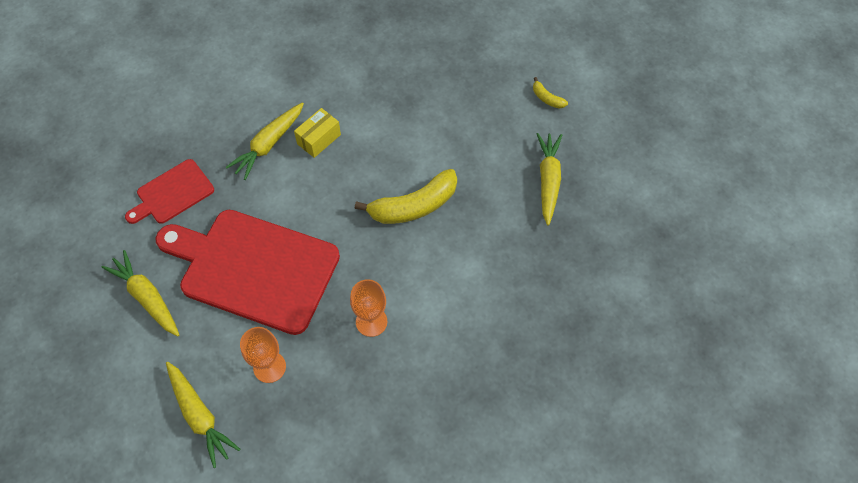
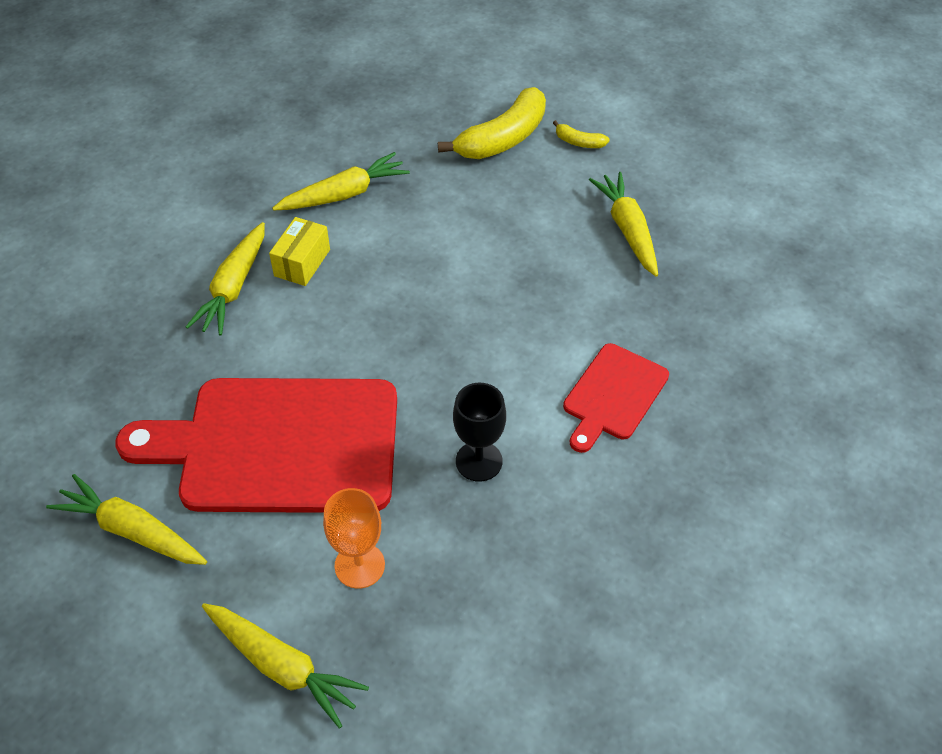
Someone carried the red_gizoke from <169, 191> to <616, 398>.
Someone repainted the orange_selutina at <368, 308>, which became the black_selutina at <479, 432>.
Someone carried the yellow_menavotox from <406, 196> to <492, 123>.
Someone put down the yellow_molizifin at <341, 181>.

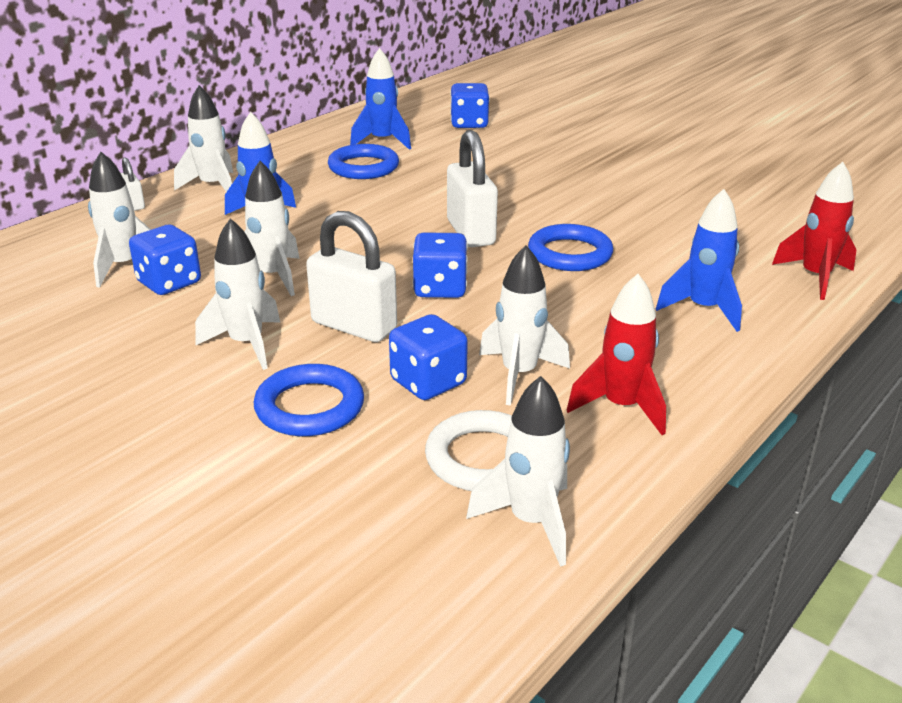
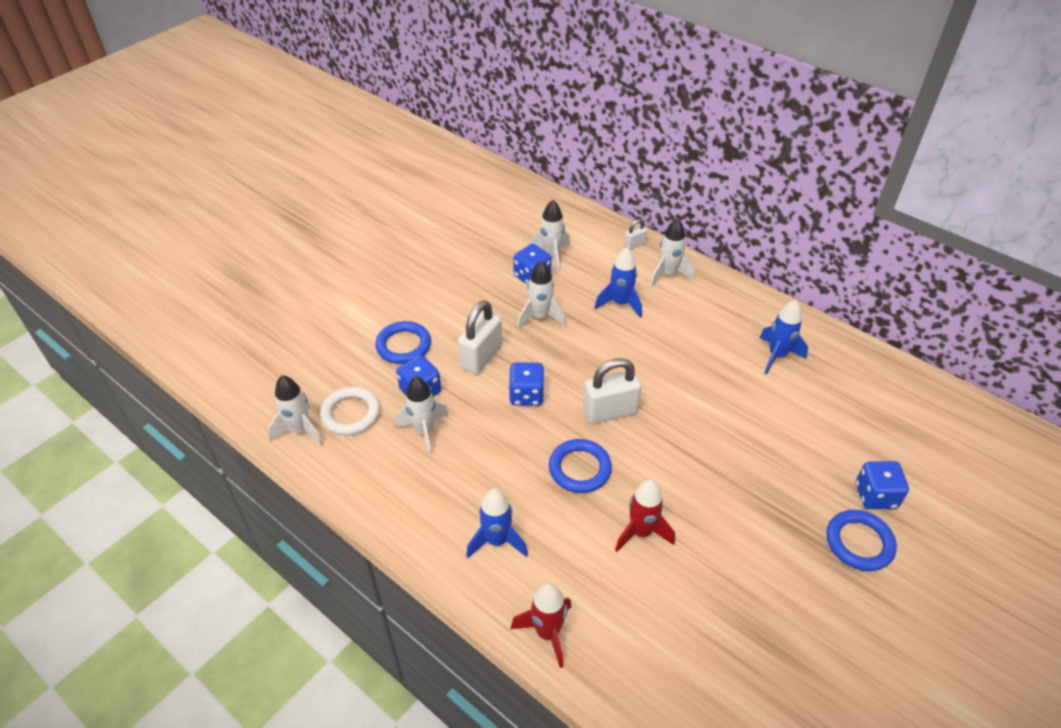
Someone took away the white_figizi at <237, 294>.
Someone carried the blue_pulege from <363, 161> to <862, 540>.
Someone carried the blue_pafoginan from <470, 105> to <882, 485>.
Someone carried the red_figizi from <616, 354> to <645, 516>.

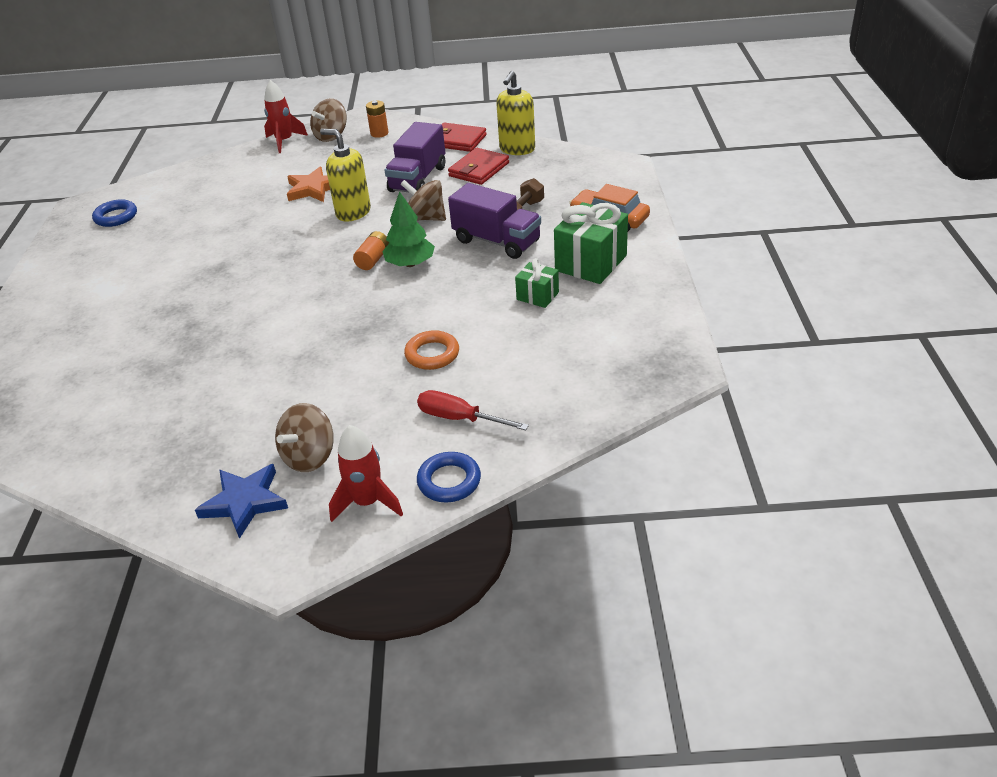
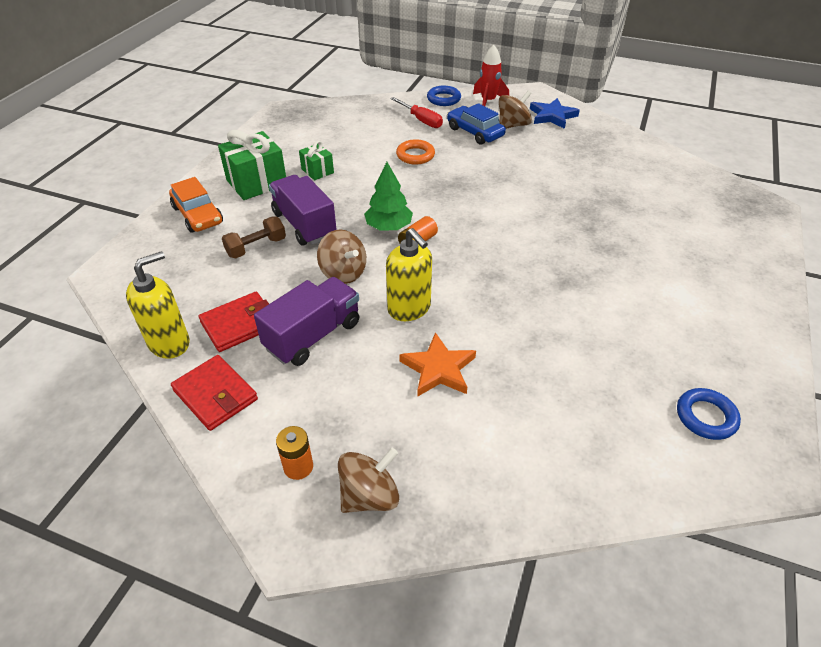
Someone took away the red_figizi at <286, 116>.
Someone put down the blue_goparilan at <476, 124>.

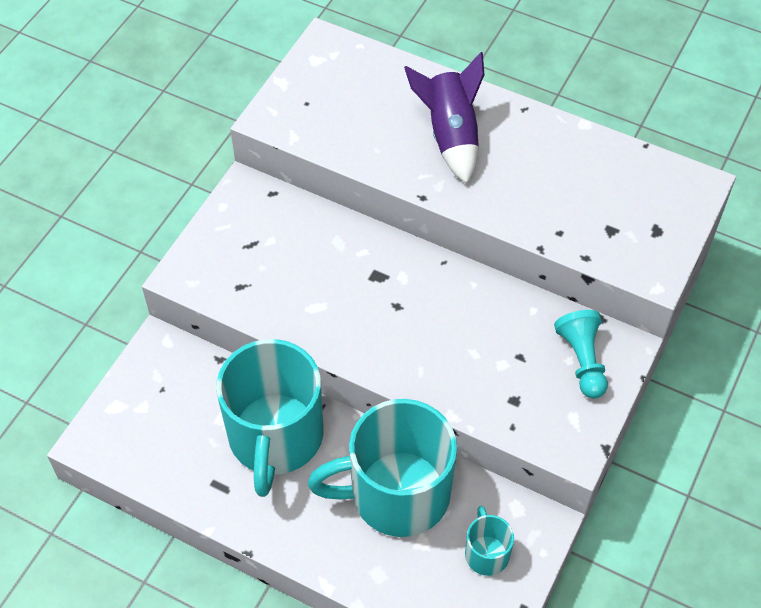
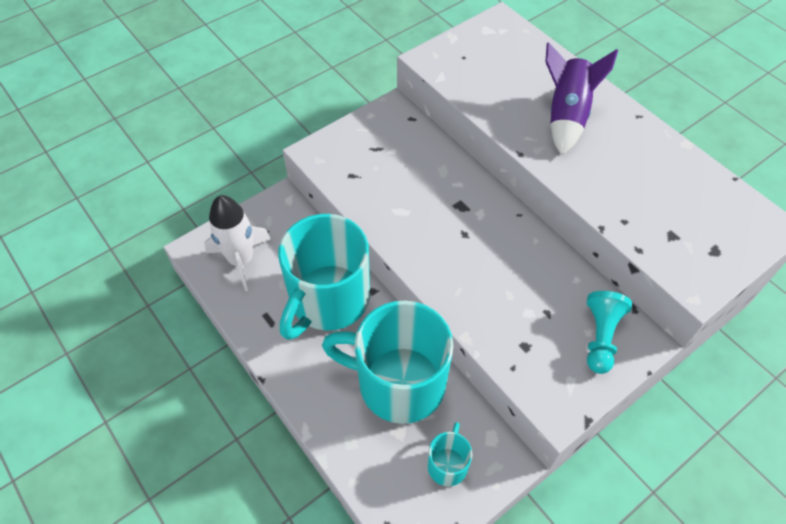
Someone put down the white_figizi at <237, 243>.

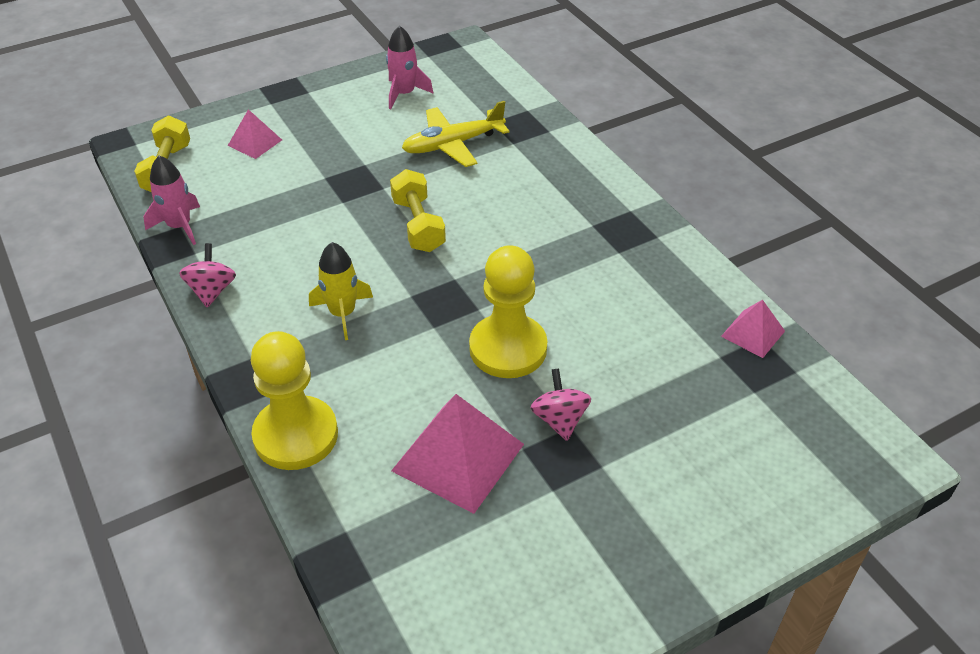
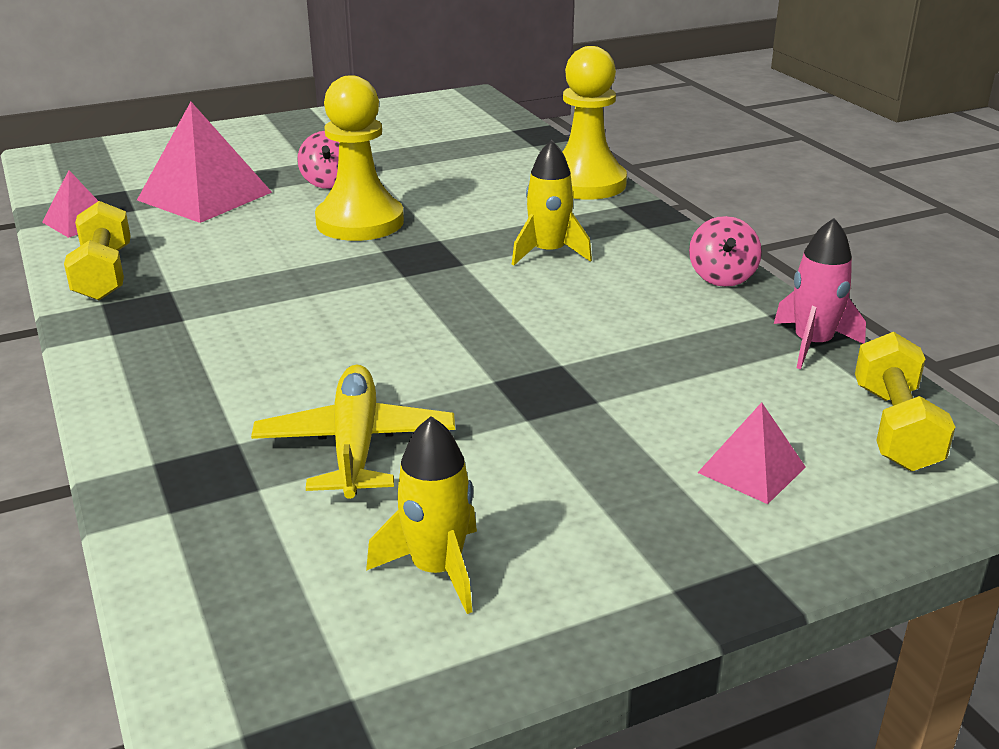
Someone repainted the pink_figizi at <409, 67>, which became the yellow_figizi at <421, 515>.
Someone carried the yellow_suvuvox from <418, 210> to <97, 250>.
Someone carried the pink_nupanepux from <457, 454> to <204, 162>.
Someone rotated the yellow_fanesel at <456, 134> by 75 degrees counterclockwise.

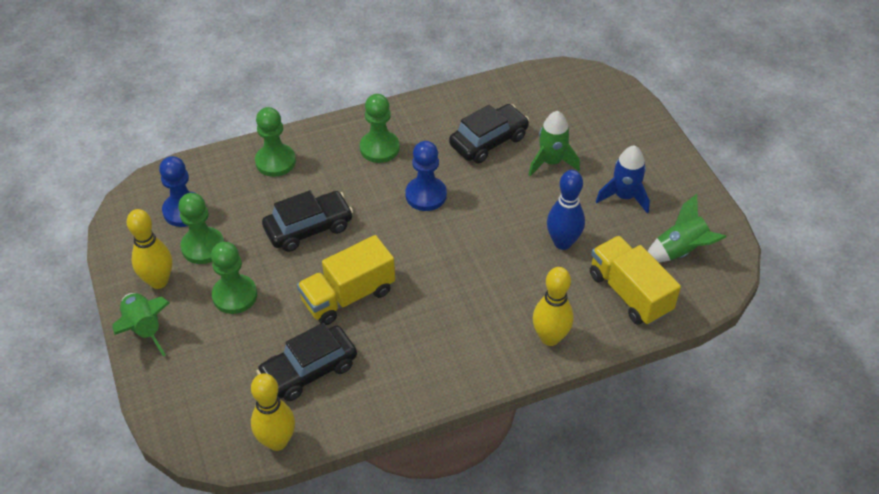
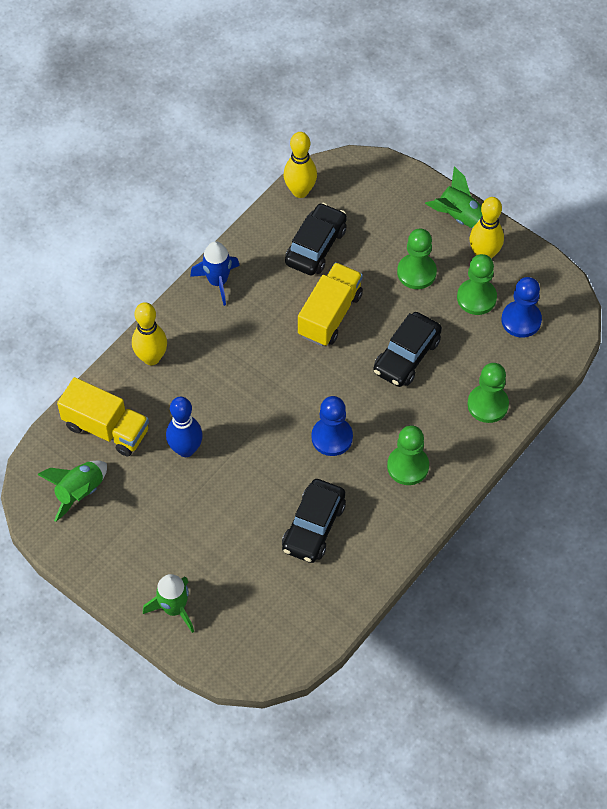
Someone carried the green_figizi from <554, 143> to <168, 603>.
Someone carried the blue_figizi from <623, 179> to <215, 273>.

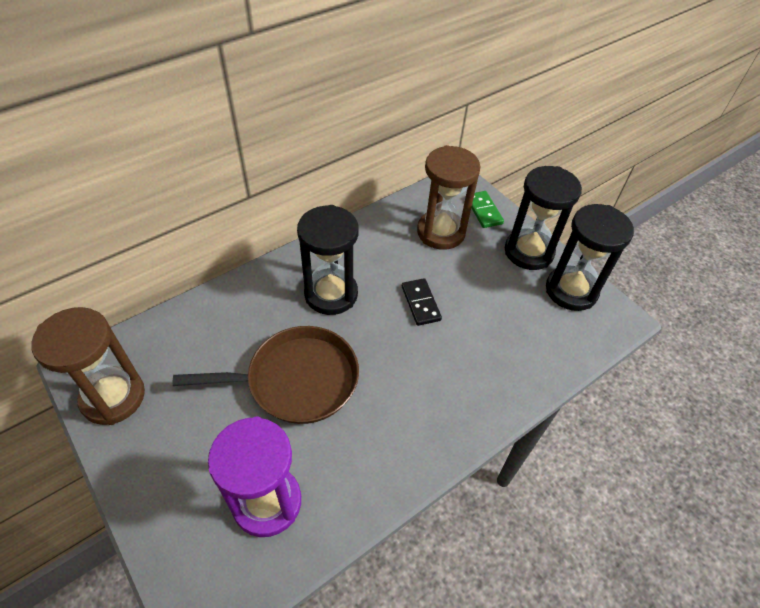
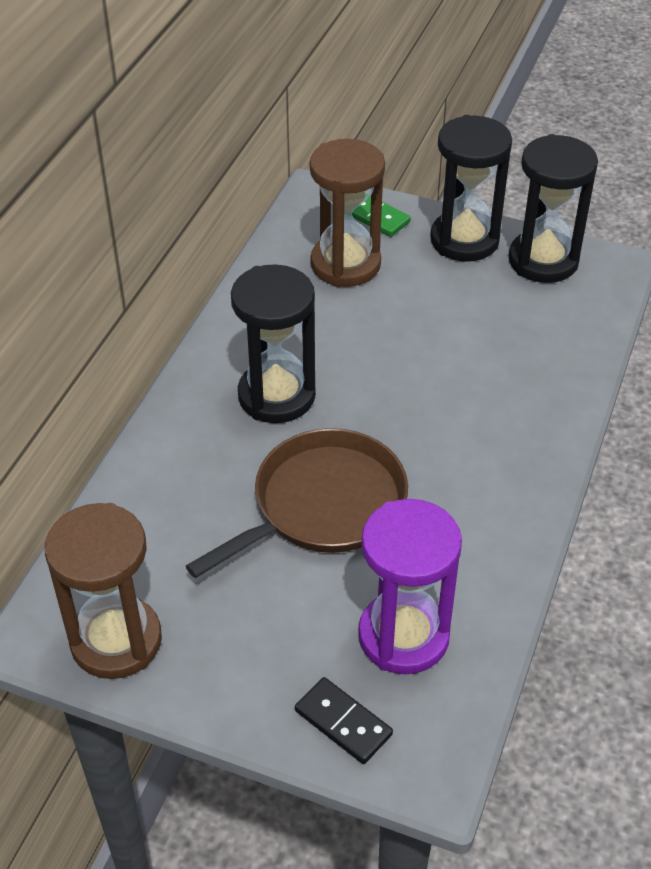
Someone carried the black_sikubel from <422, 302> to <344, 720>.

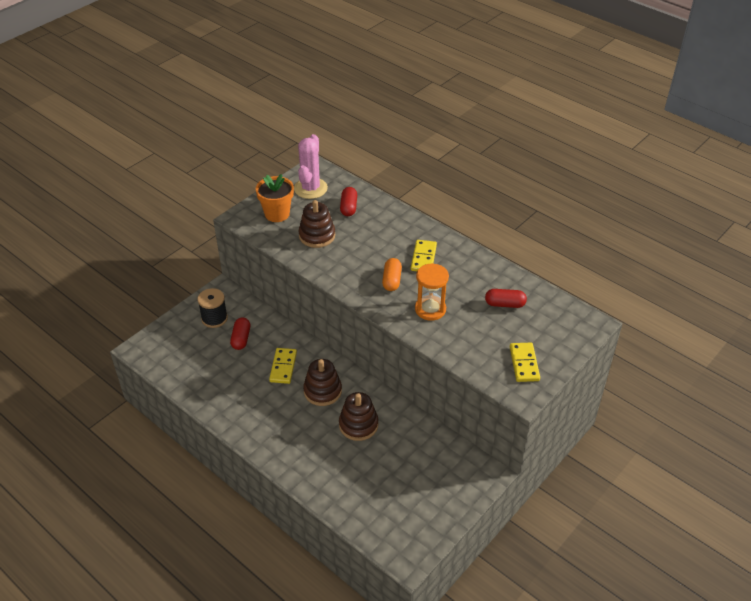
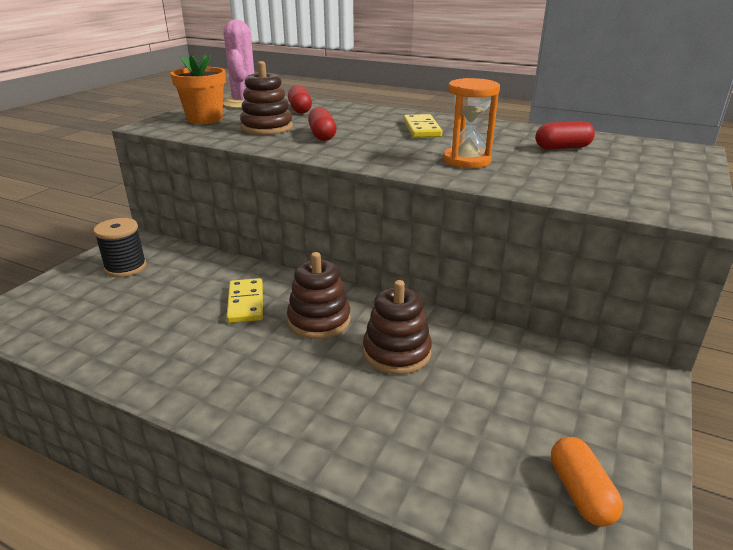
Someone carried the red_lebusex from <240, 333> to <322, 124>.
Someone carried the orange_lebusex from <392, 274> to <587, 482>.
Someone took away the yellow_sikubel at <525, 362>.

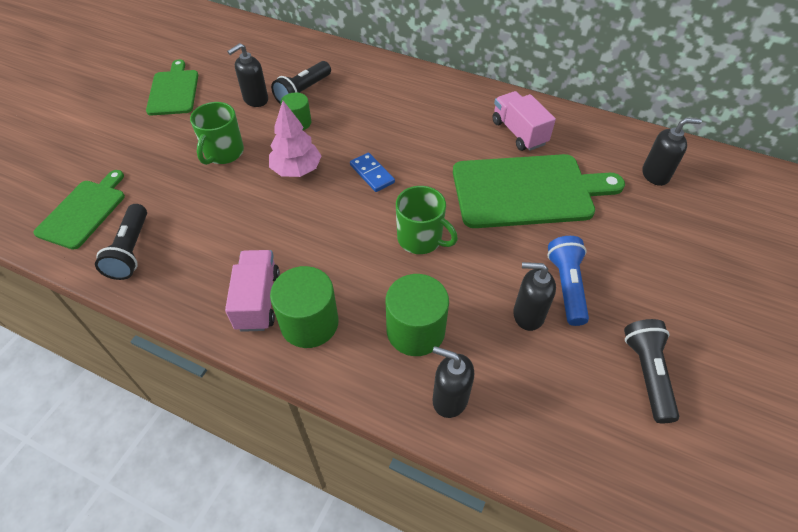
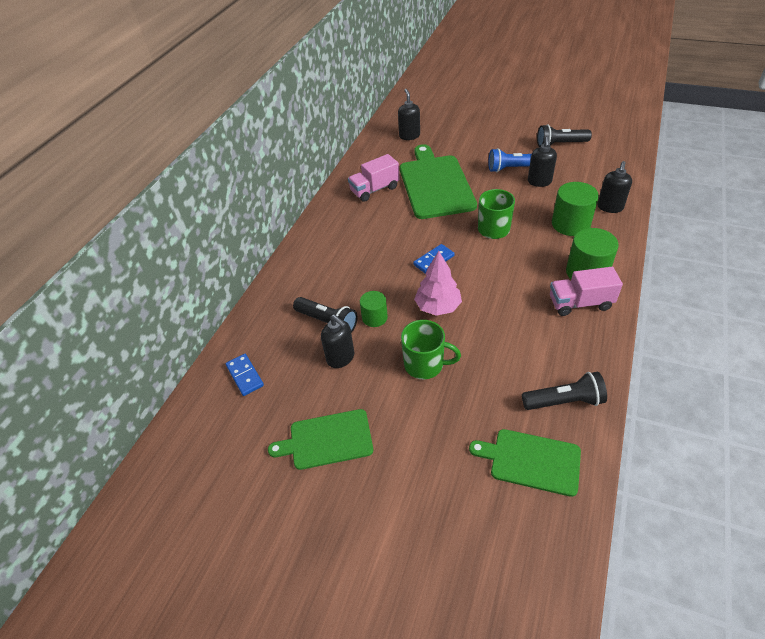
Someone put down the blue_sikubel at <245, 375>.

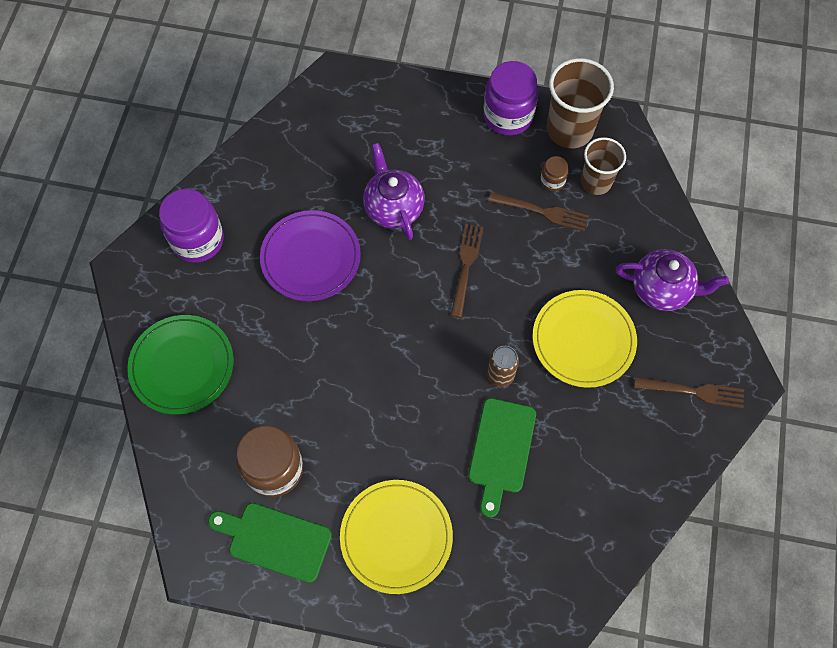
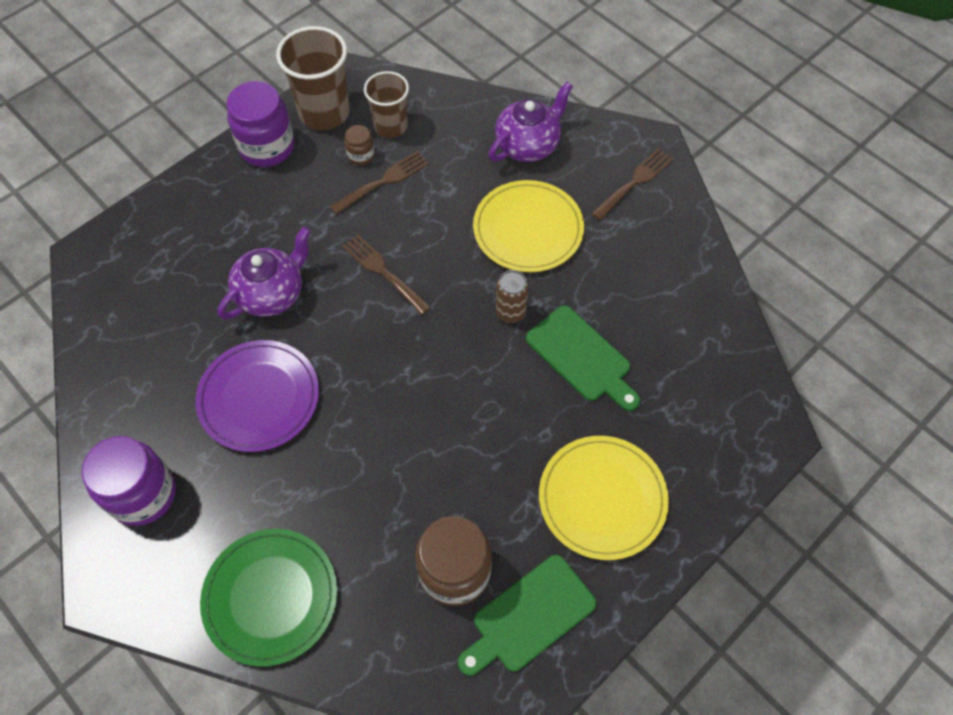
Someone rotated the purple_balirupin at <394, 191> by 120 degrees clockwise.

